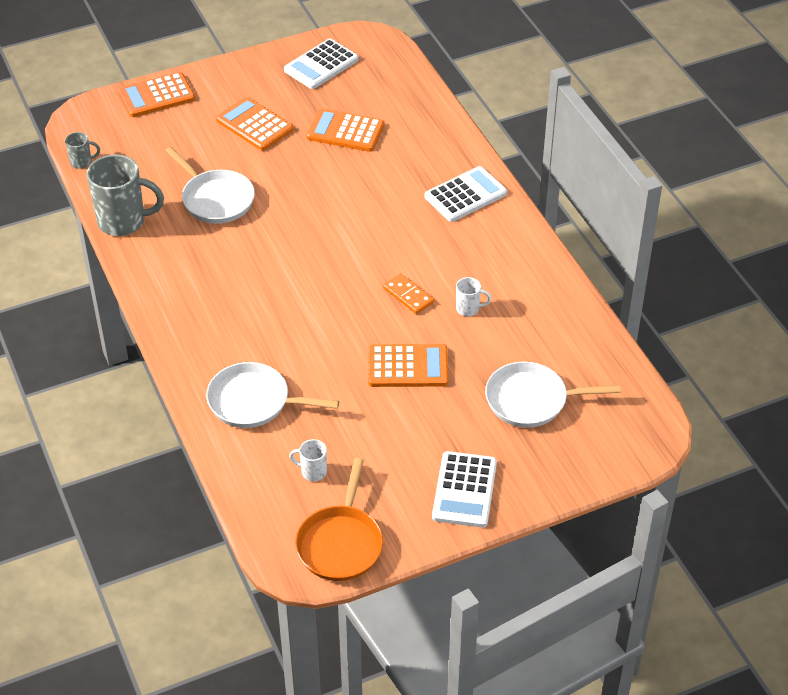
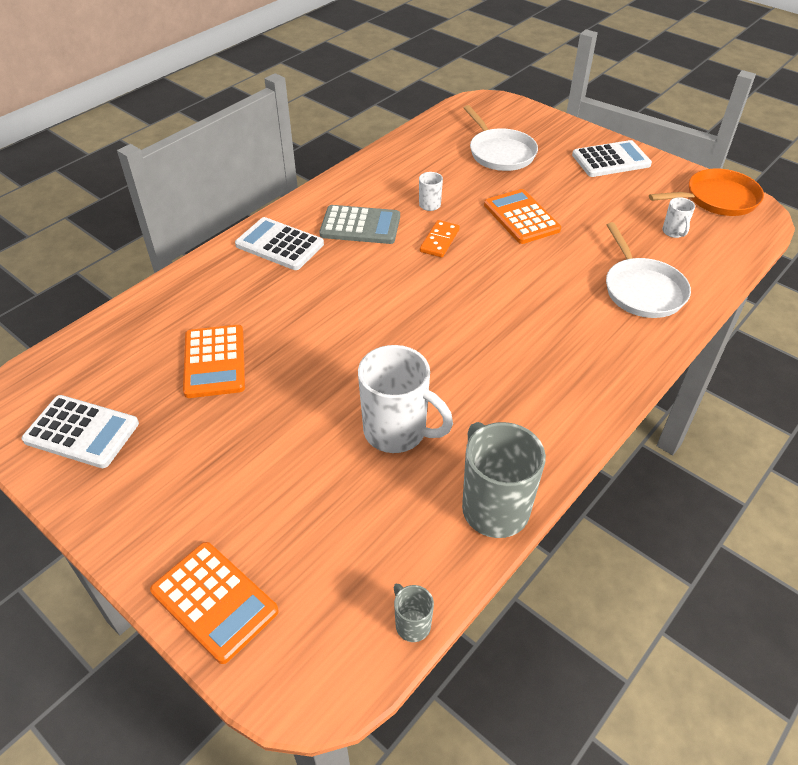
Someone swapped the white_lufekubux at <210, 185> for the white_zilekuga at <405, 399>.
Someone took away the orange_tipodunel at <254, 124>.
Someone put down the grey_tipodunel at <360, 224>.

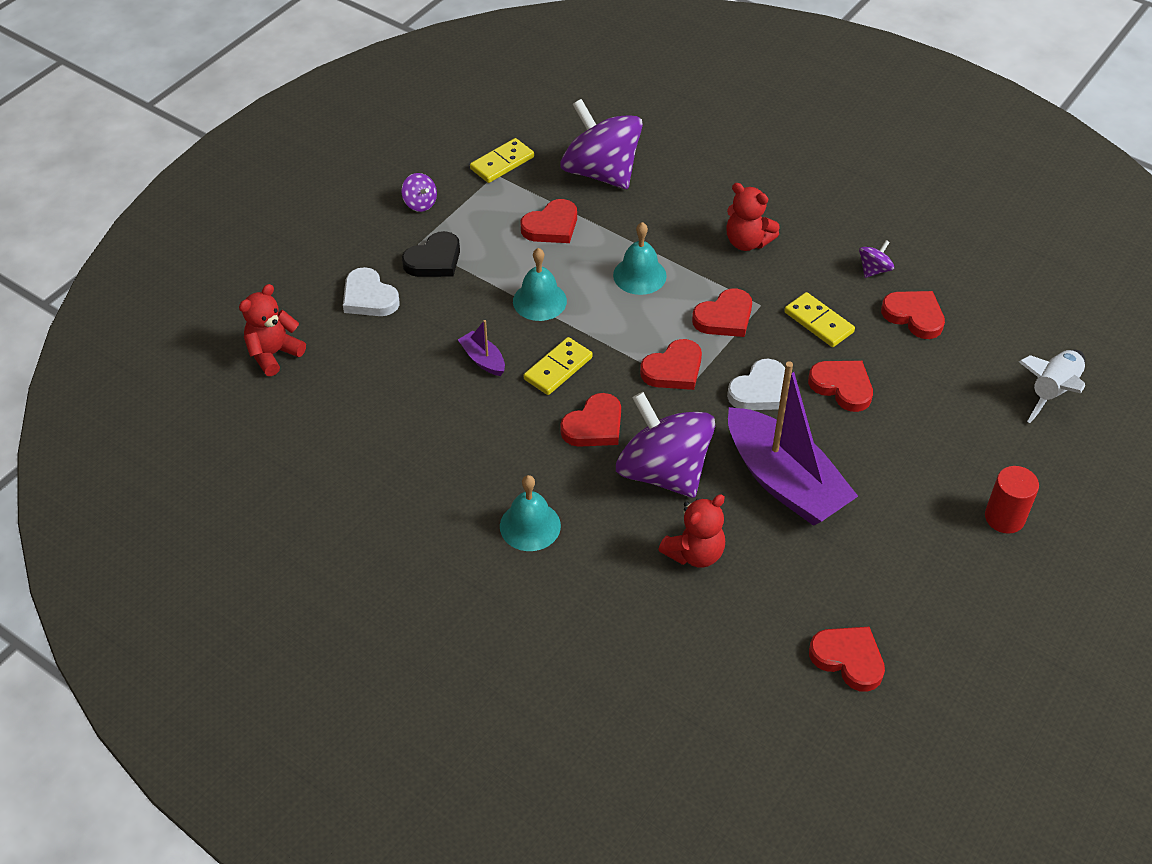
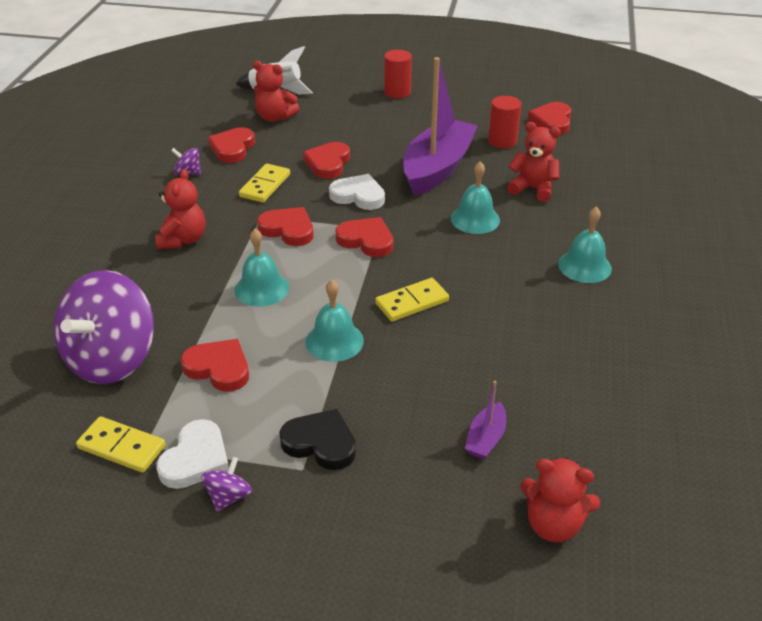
Someone carried the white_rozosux from <371, 291> to <192, 454>.
Someone carried the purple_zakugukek from <481, 348> to <485, 420>.
Someone rotated the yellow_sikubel at <558, 366> by 45 degrees counterclockwise.
Someone took away the red_rozosux at <590, 420>.
Someone swapped the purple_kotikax at <665, 445> for the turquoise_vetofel at <475, 197>.
Someone put down the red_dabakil at <276, 91>.
Someone put down the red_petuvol at <504, 122>.

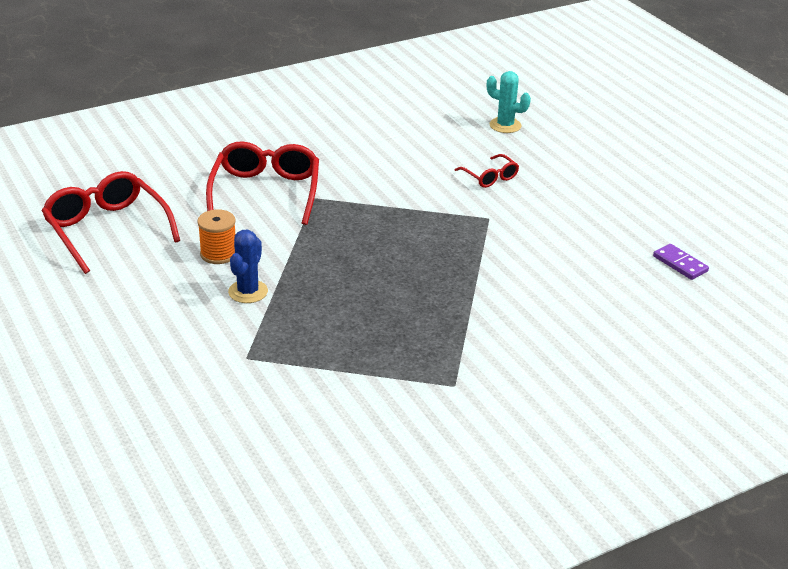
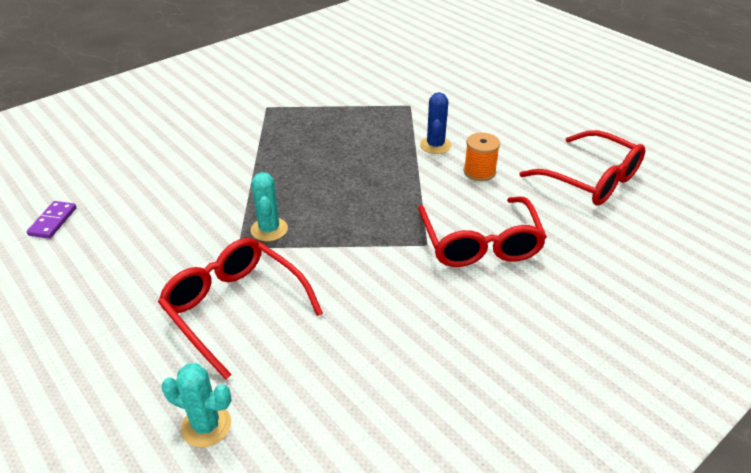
Someone scaled the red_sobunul at <487, 171> by 1.97.
Someone rotated the purple_sikubel at <681, 262> by 60 degrees clockwise.
Someone put down the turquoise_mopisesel at <269, 206>.

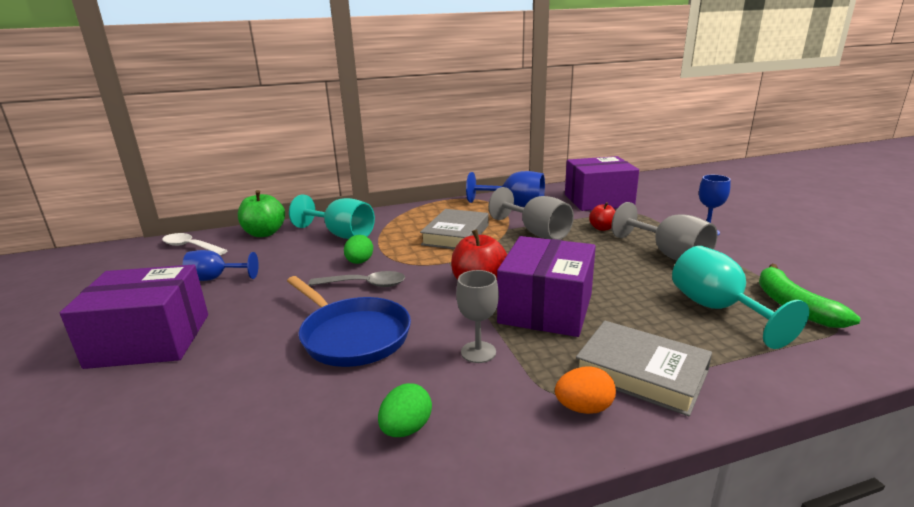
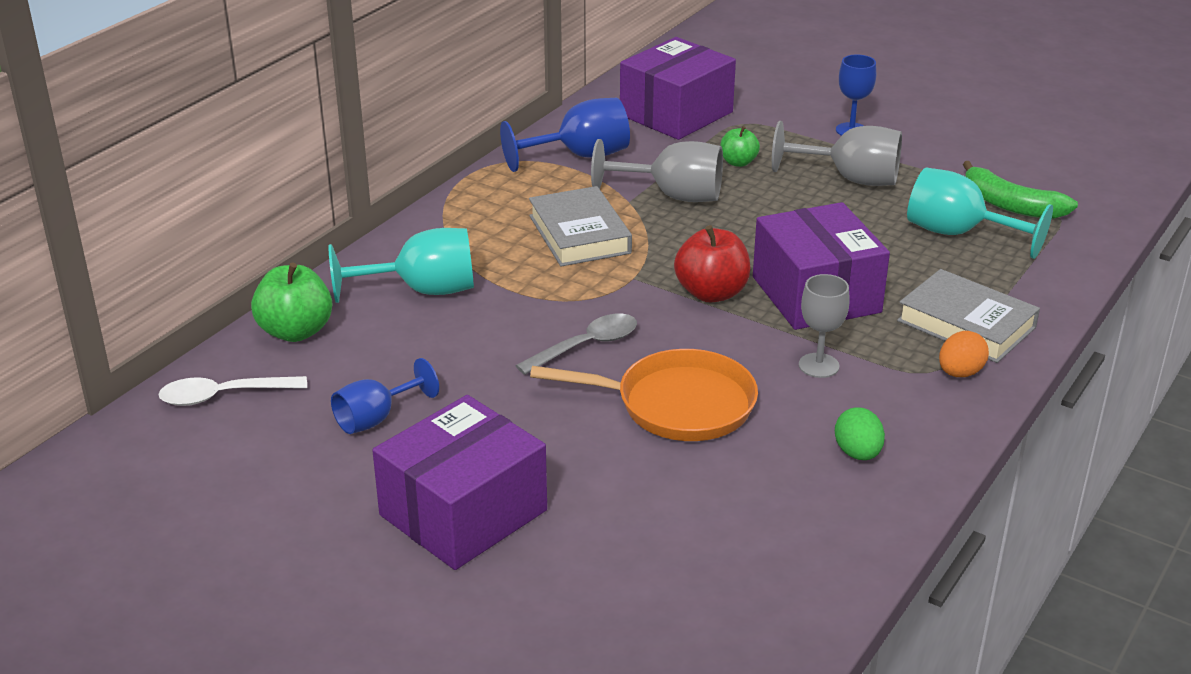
Someone repainted the blue_lufekubux at <349, 321>, which became the orange_lufekubux at <644, 395>.
Someone took away the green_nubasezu at <358, 249>.
Someone rotated the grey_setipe at <644, 368> by 45 degrees clockwise.
Someone repainted the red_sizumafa at <602, 216>, which became the green_sizumafa at <740, 146>.

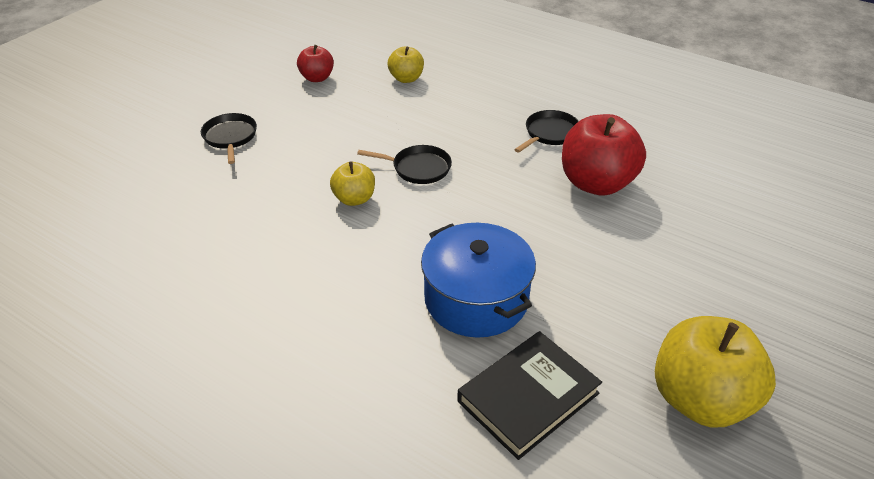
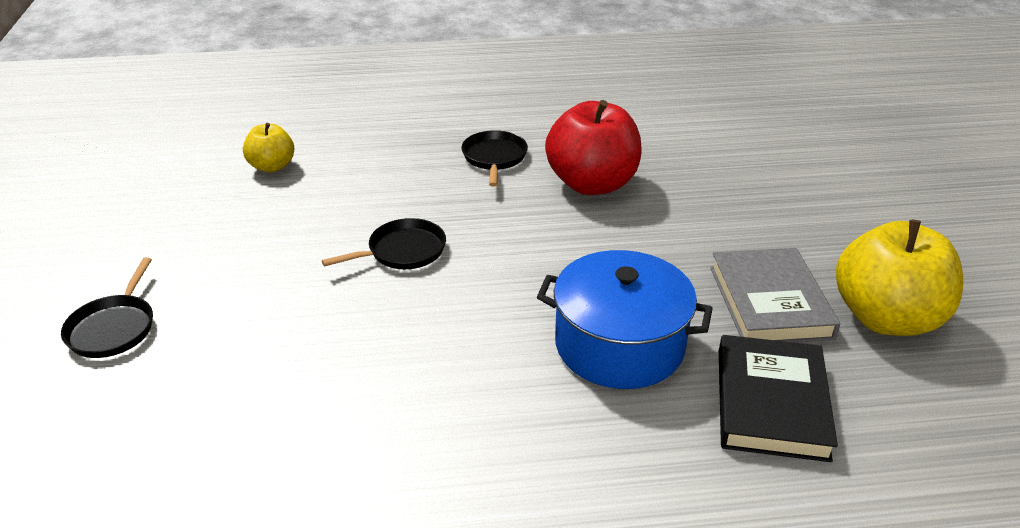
Someone rotated the black_lufekubux at <229, 138> by 120 degrees counterclockwise.
Someone took away the red_sizumafa at <315, 63>.
Someone took away the yellow_sizumafa at <352, 183>.
Someone put down the grey_setipe at <775, 295>.

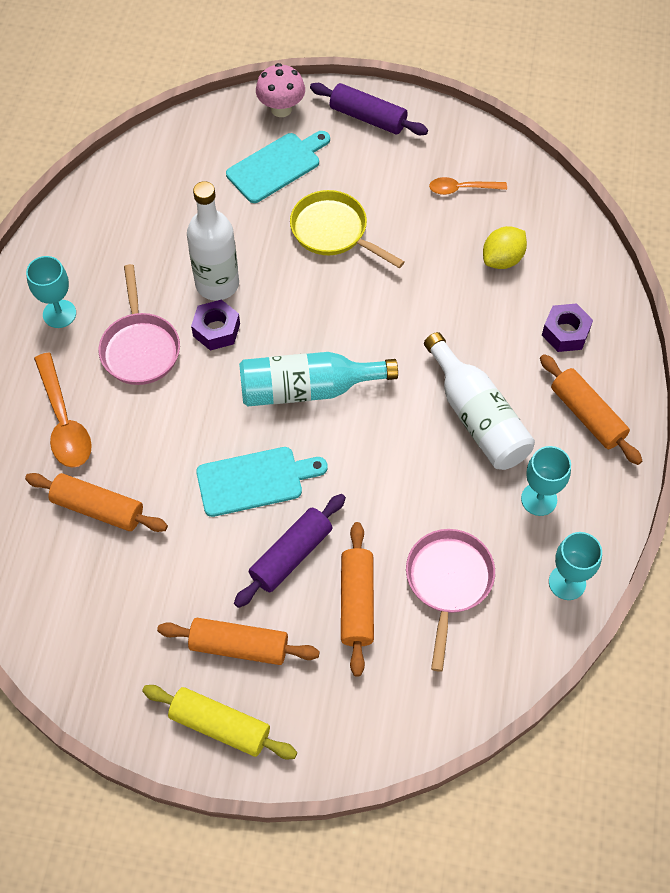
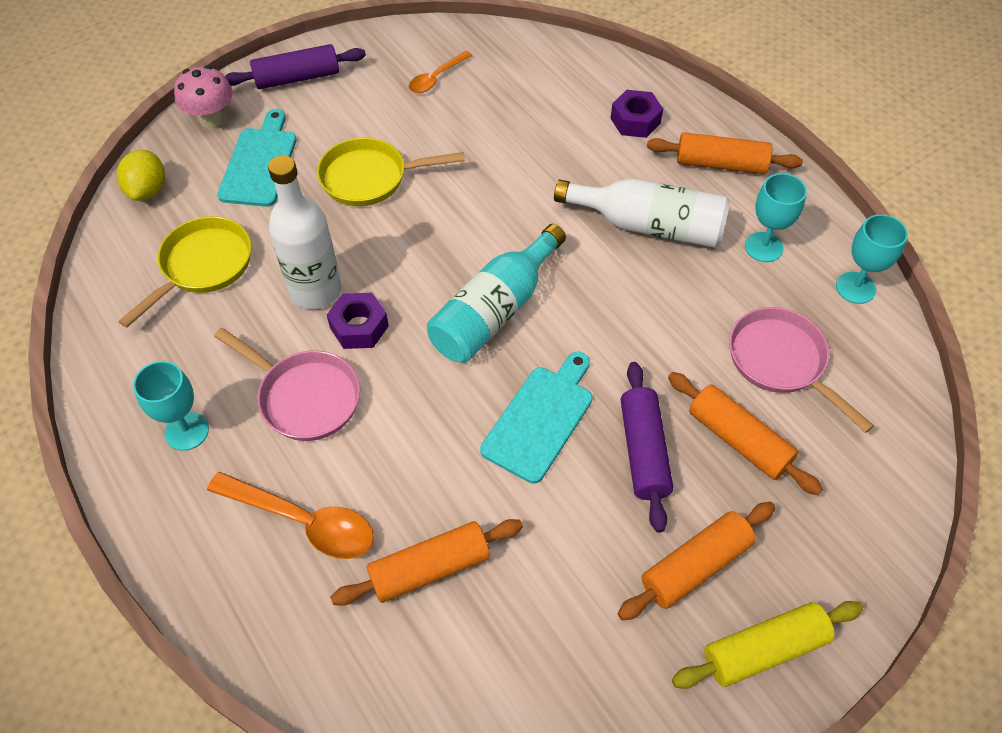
Someone carried the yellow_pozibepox from <505, 247> to <141, 175>.
Someone put down the yellow_lufekubux at <185, 272>.

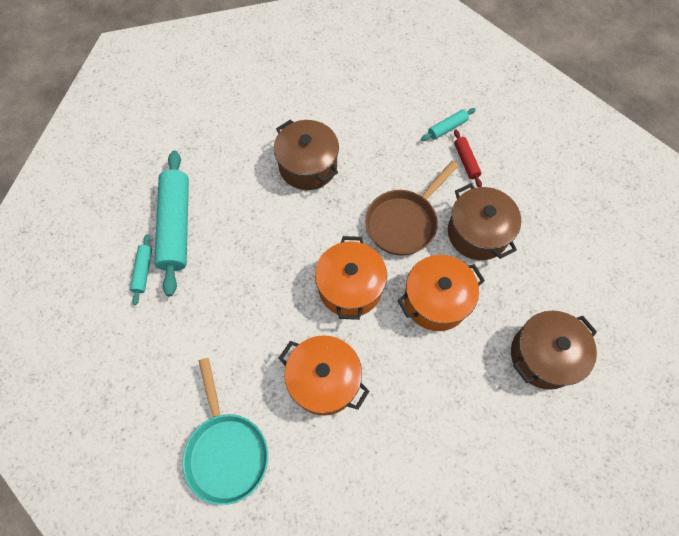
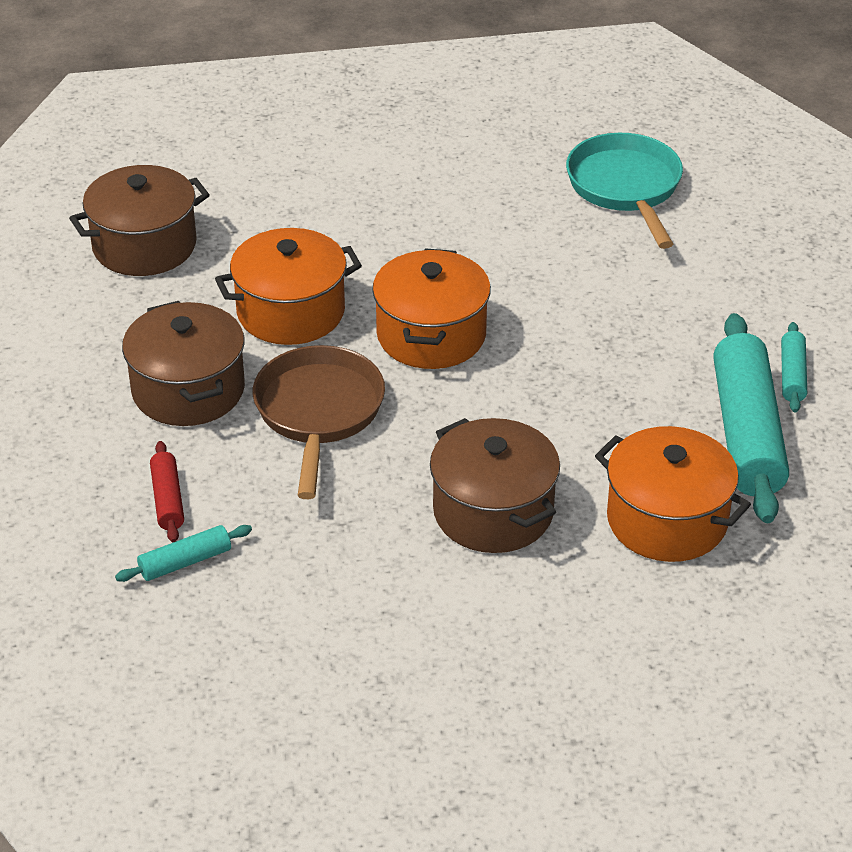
Someone carried the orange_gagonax from <324, 375> to <673, 494>.
Someone rotated the brown_lufekubux at <412, 208> by 45 degrees counterclockwise.

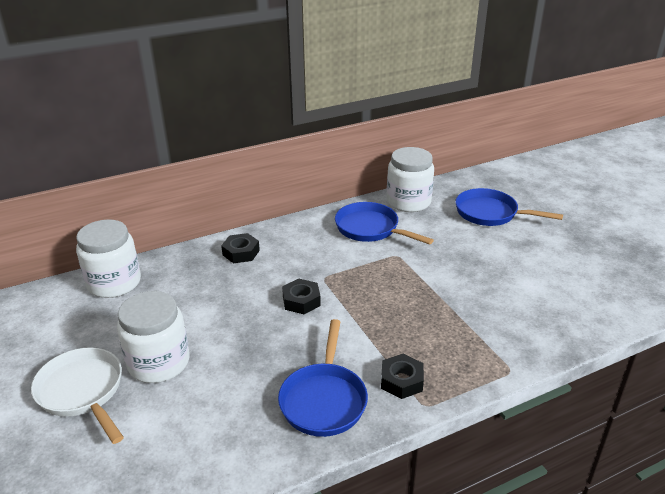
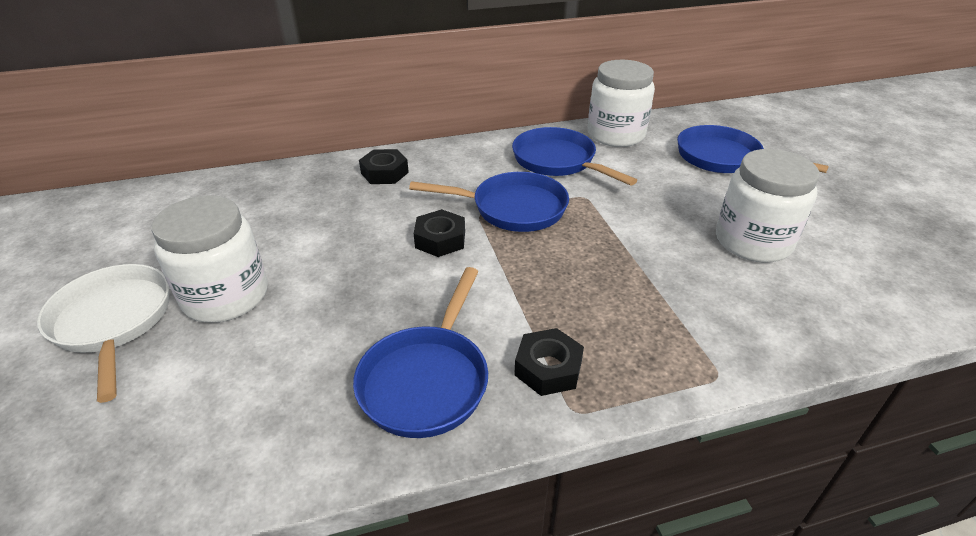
Someone carried the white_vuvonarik from <108, 258> to <768, 206>.
Someone put down the blue_lufekubux at <489, 202>.

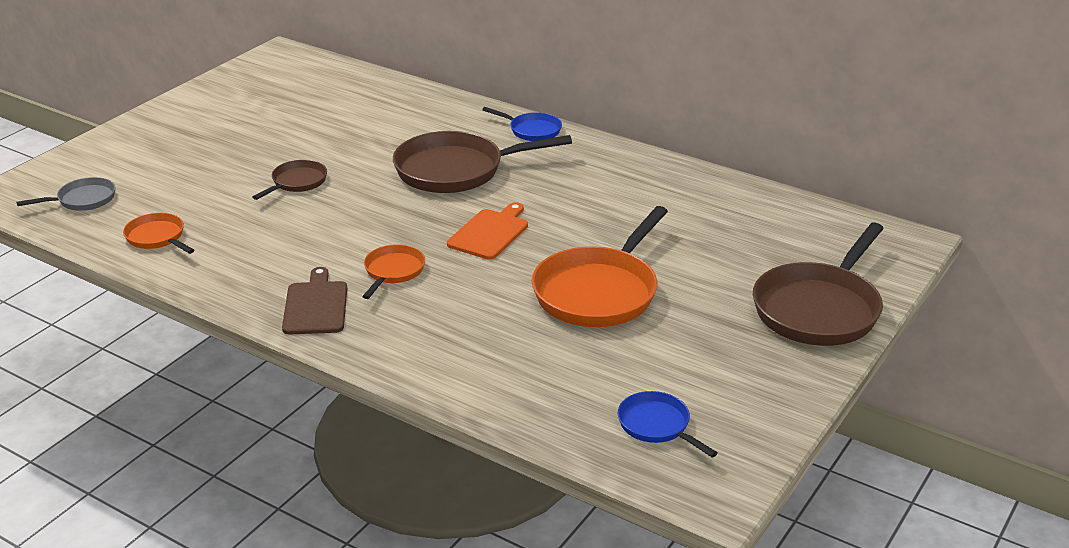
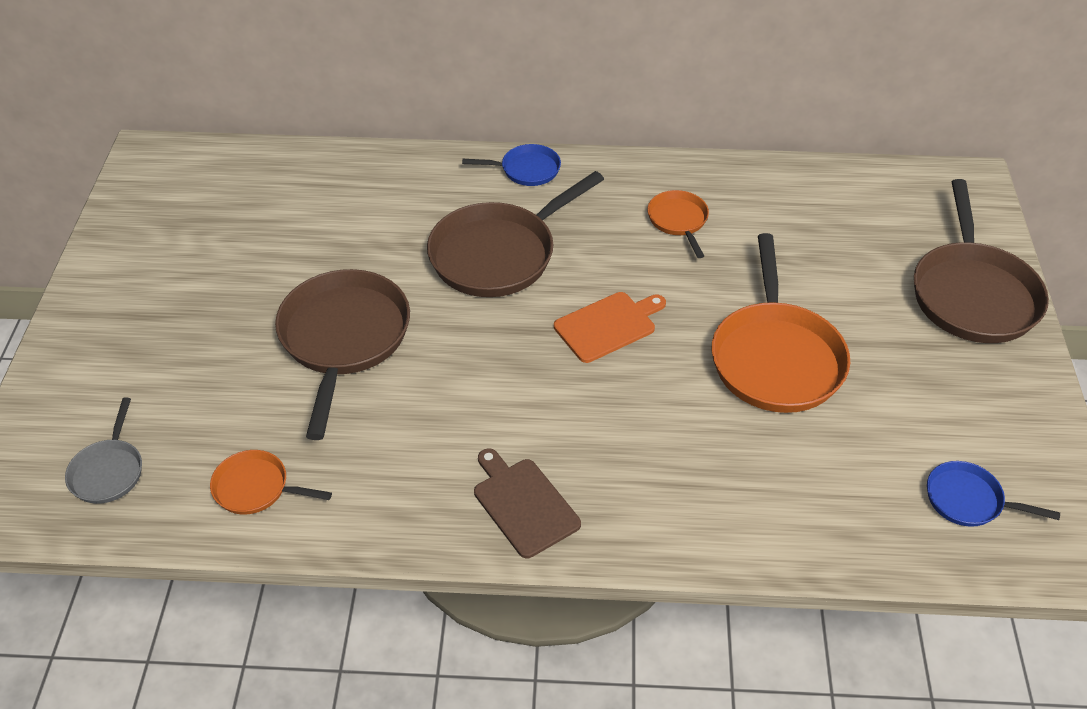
Someone rotated the grey_lufekubux at <66, 194> by 150 degrees clockwise.
Someone scaled the brown_lufekubux at <290, 180> by 1.98.
Someone carried the orange_lufekubux from <393, 272> to <678, 224>.
Someone rotated the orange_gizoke at <487, 231> by 60 degrees clockwise.

